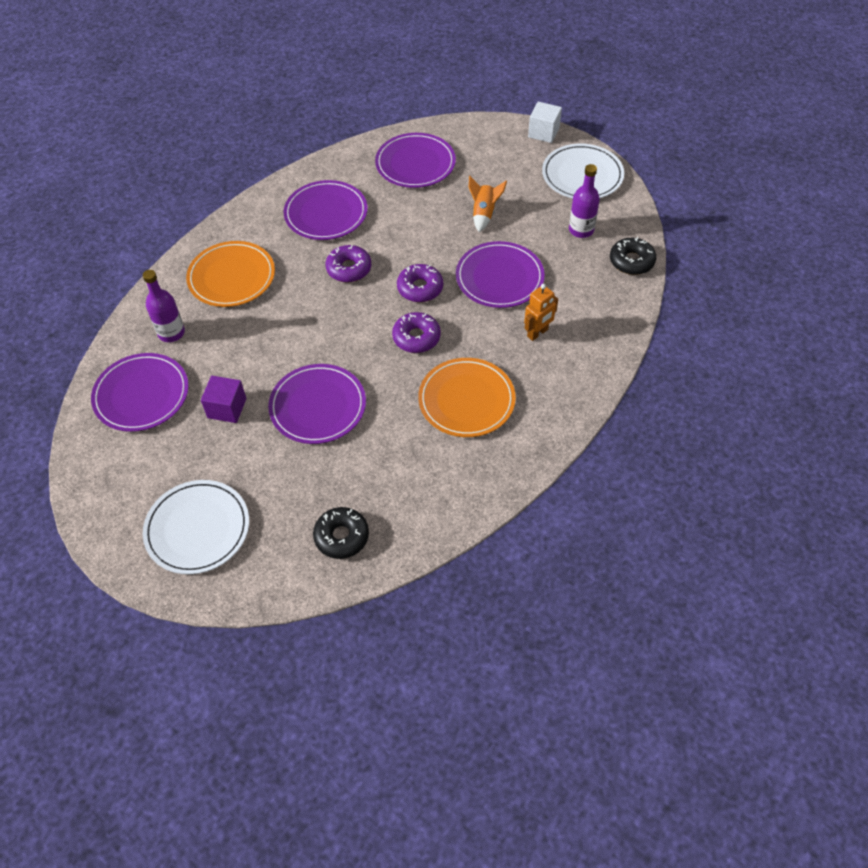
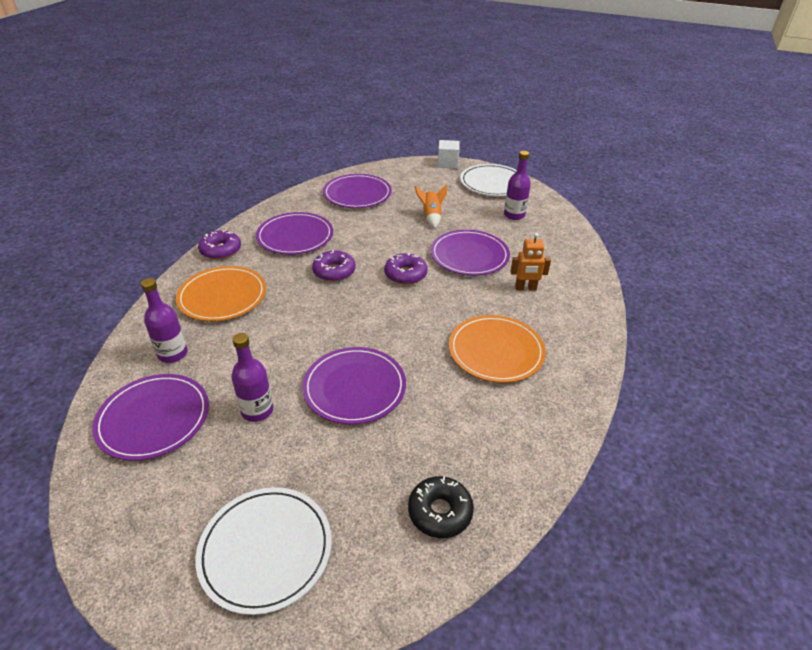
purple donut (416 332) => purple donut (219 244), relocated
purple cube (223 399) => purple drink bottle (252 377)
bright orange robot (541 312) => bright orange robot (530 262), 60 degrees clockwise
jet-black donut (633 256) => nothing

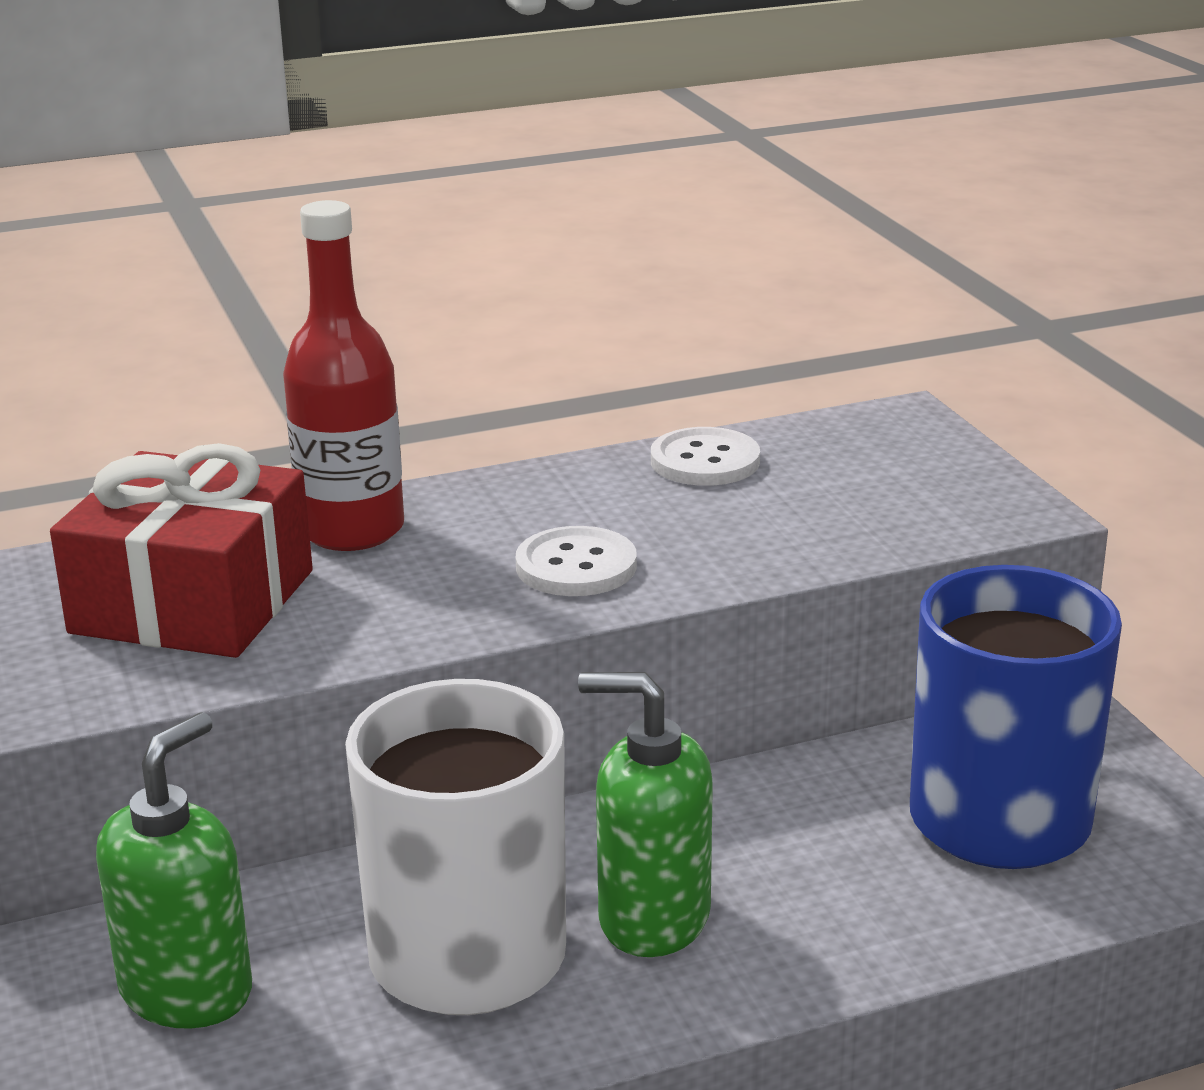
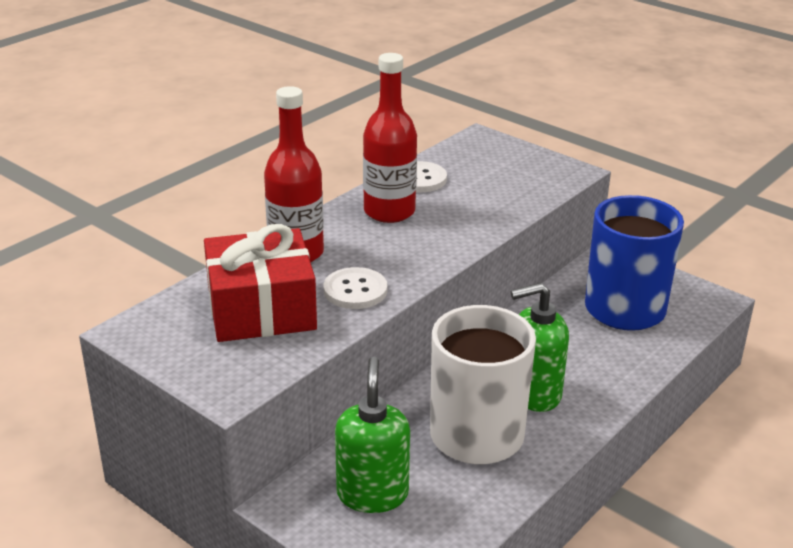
snow-white sewing button (576 561) => snow-white sewing button (355 288), relocated
nothing => scarlet drink bottle (390 138)

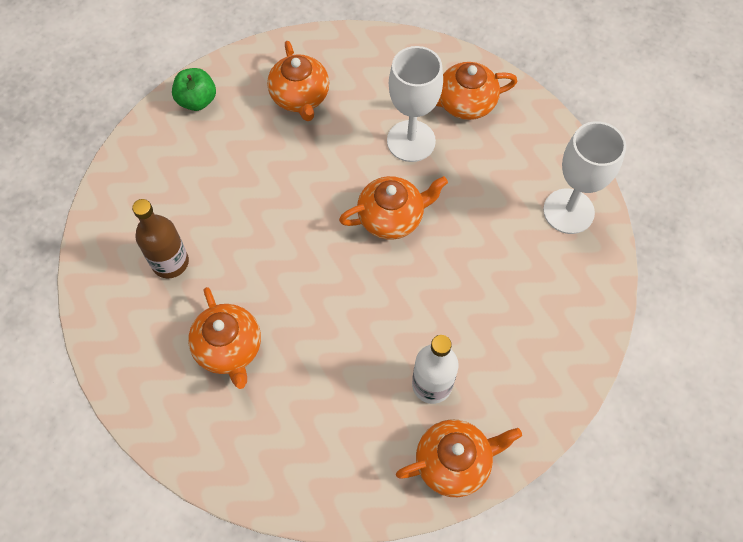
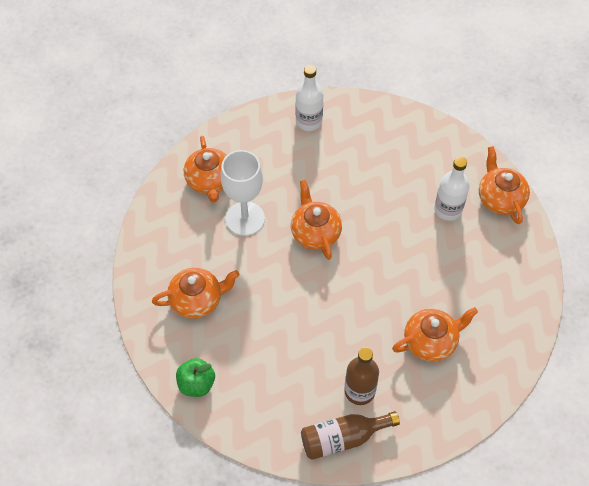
snow-white goblet (584 177) => snow-white drink bottle (309 98)
nothing => dark brown drink bottle (350 435)

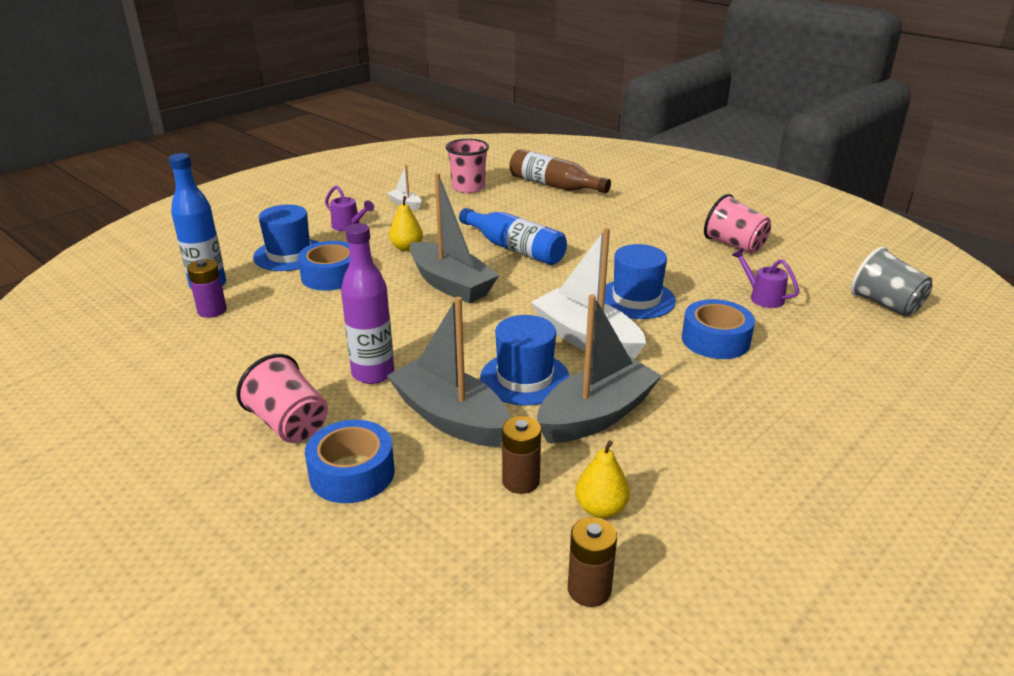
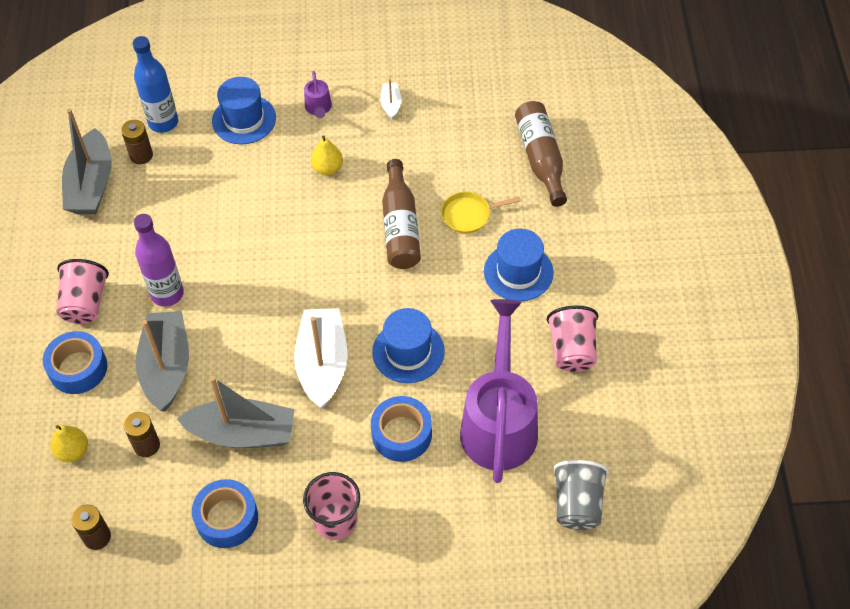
yellow pear fruit (602 479) => yellow pear fruit (69 443), relocated
ash-grey toy boat (454 238) => ash-grey toy boat (87 161), relocated
purple AA battery (207 288) => dark brown AA battery (137 142)
cobalt tape (324 266) => cobalt tape (225 513), relocated
rosy tumbler (467 166) => rosy tumbler (331 506), relocated
cobalt drink bottle (513 236) => dark brown drink bottle (401 214)
nothing => yellow skillet (481 212)
purple watering can (765 278) => purple watering can (499 391), x2.44
cobalt top hat (525 360) => cobalt top hat (519 265), relocated

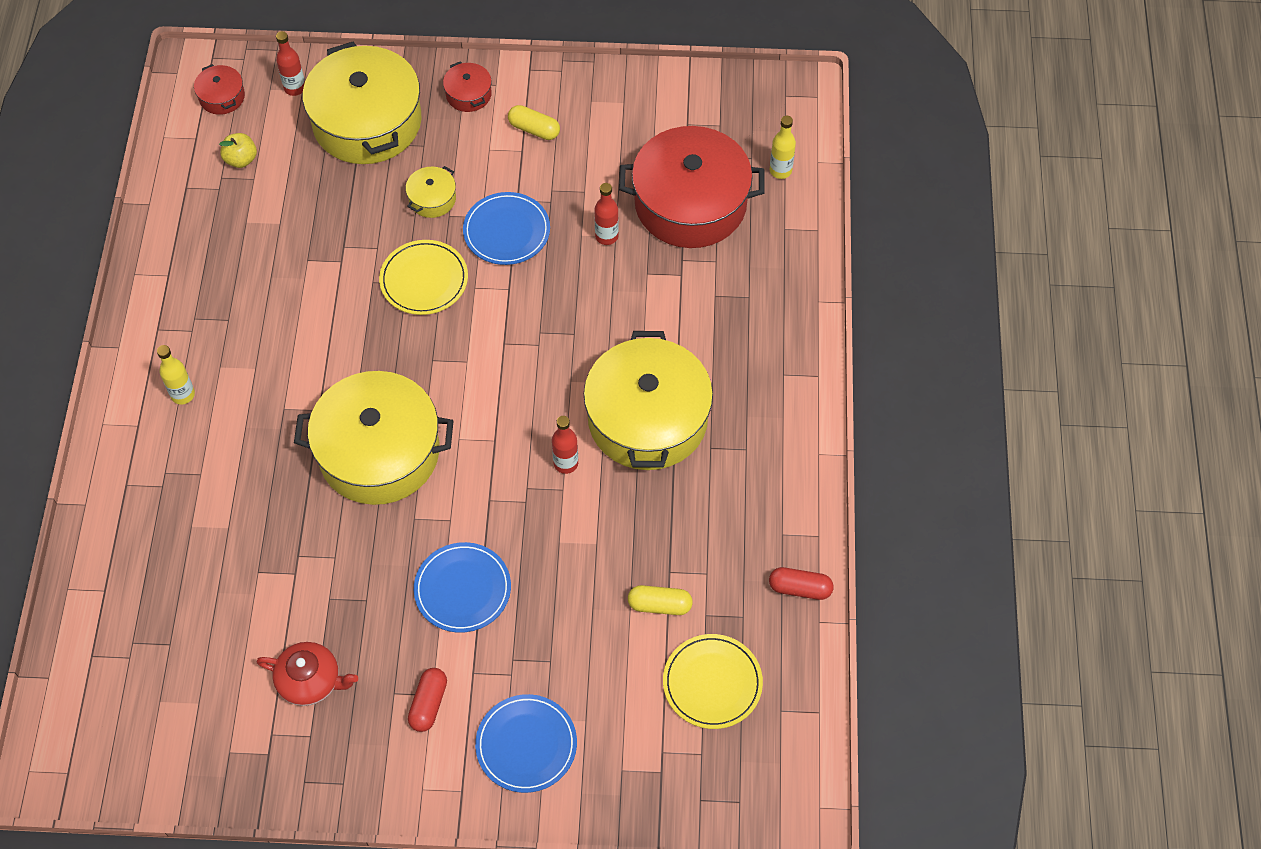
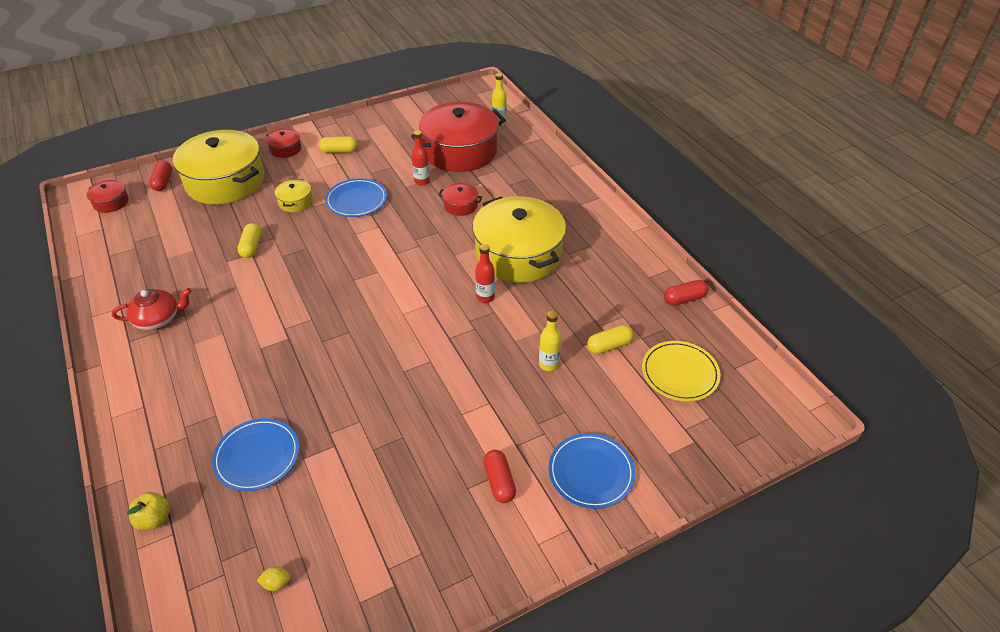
scarlet tea pot (307 674) => scarlet tea pot (151 309), relocated
yellow toy apple (238 150) => yellow toy apple (148 511), relocated
scarlet drink bottle (290 63) => scarlet pill shape (160 176)
cobalt flat dish (462 587) => cobalt flat dish (255 454), relocated
nothing => yellow pill shape (249 240)
nothing => yellow citrus fruit (274 578)
nothing => scarlet stockpot (460 199)
yellow drink bottle (176 375) => yellow drink bottle (550 341), relocated
yellow stockpot (374 438) => nothing
yellow flat dish (423 277) => nothing

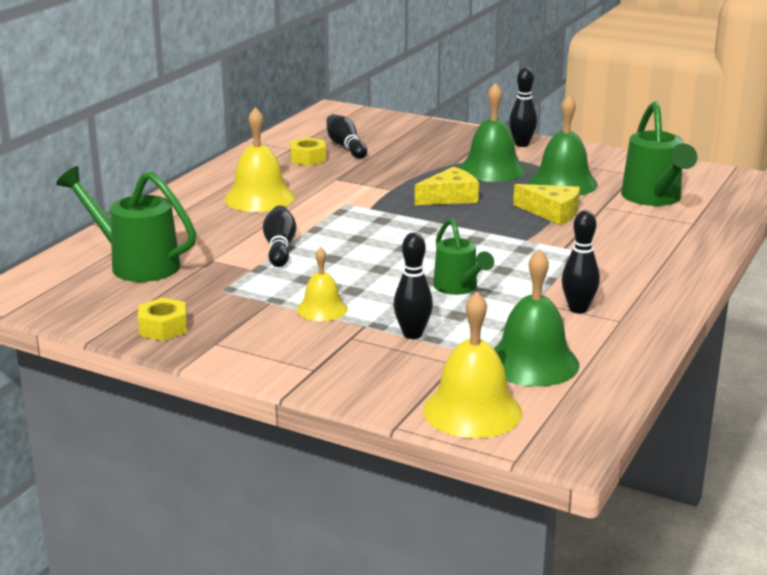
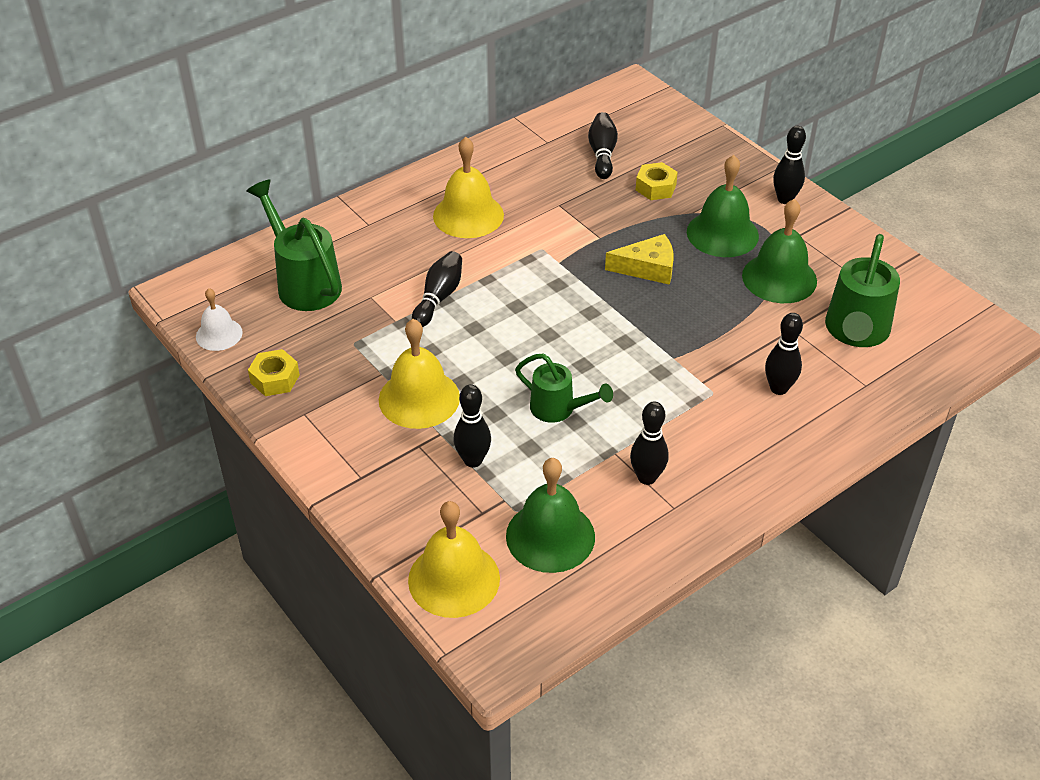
nothing => snow-white bell (219 319)
yellow bell (322 284) => yellow bell (419 374), x1.68
emerald watering can (463 256) => emerald watering can (564 388), 60 degrees counterclockwise
yellow hexagon nut (308 151) => yellow hexagon nut (657 181), relocated
nothing => jet-black tenpin (784 354)
yellow cheese (546 204) => nothing

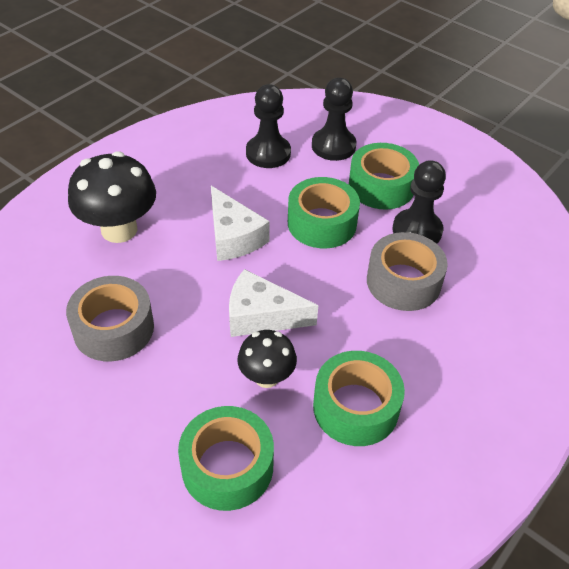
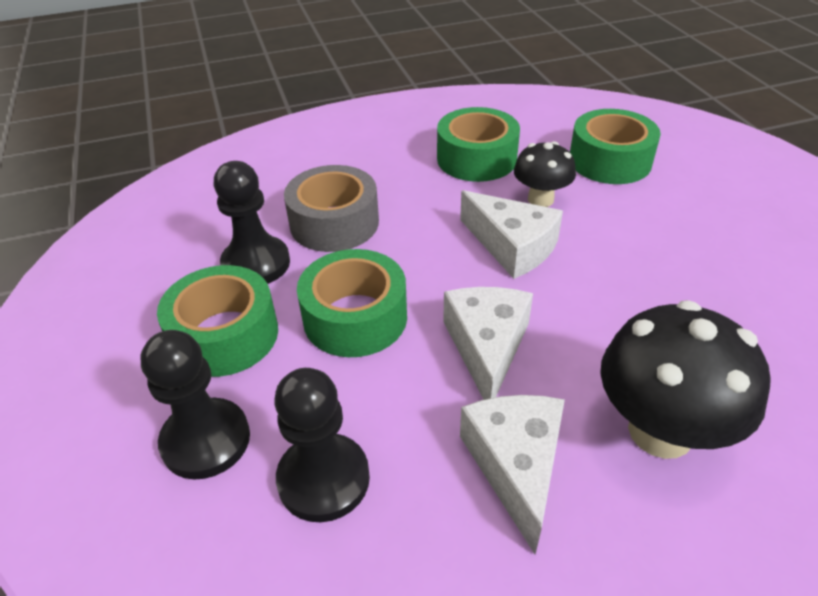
nothing => snow-white cheese (512 474)
ash-grey tape (110 318) => nothing

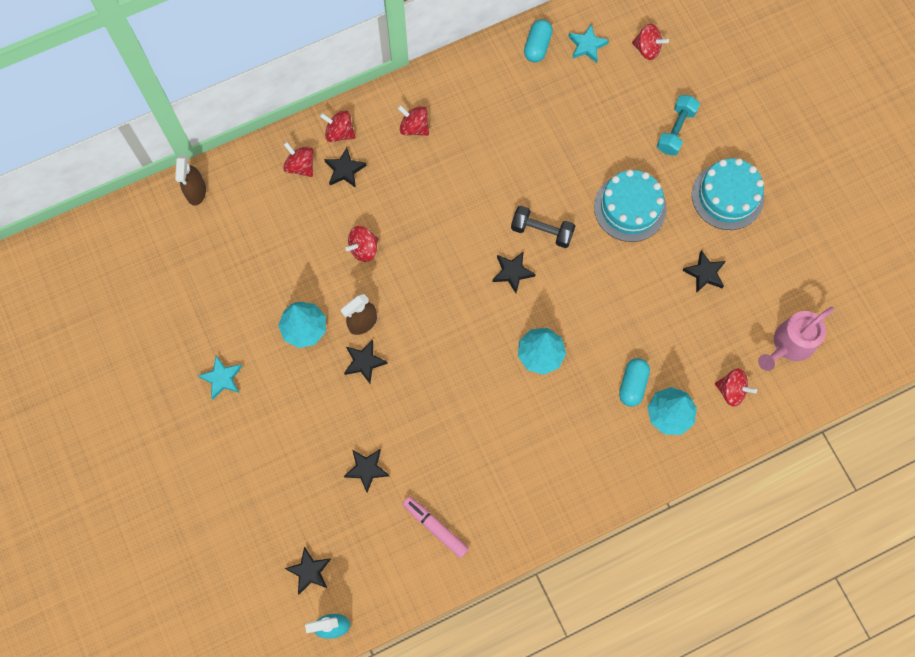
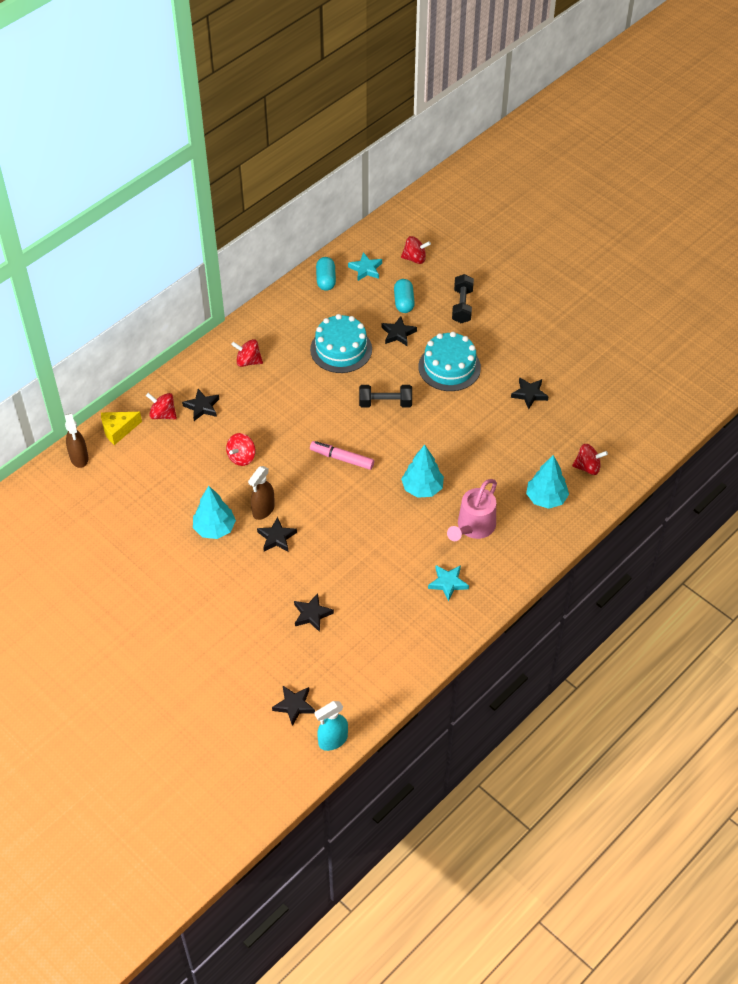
nothing => yellow cheese (121 428)
aqua layer cake (728 194) => aqua layer cake (341 343), relocated
rosy marker pen (435 527) => rosy marker pen (342 455), relocated
jet-black star shape (514 272) => jet-black star shape (399 331), relocated
aqua pill shape (634 382) => aqua pill shape (404 296), relocated
aqua star shape (220 378) => aqua star shape (448 583), relocated
rosy watering can (796 339) => rosy watering can (472 510), relocated
aqua free weight (678 125) => jet-black free weight (463 298)
scarlet toy top (337 126) => nothing

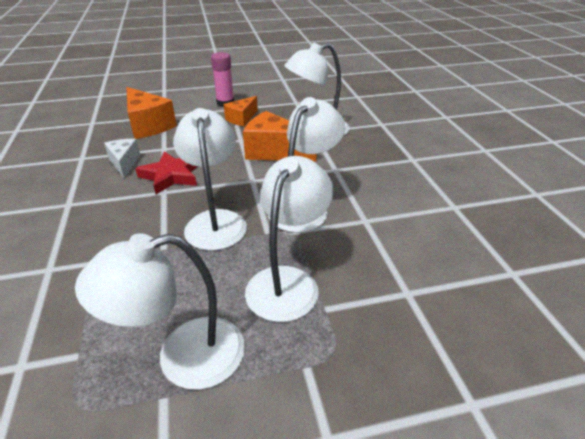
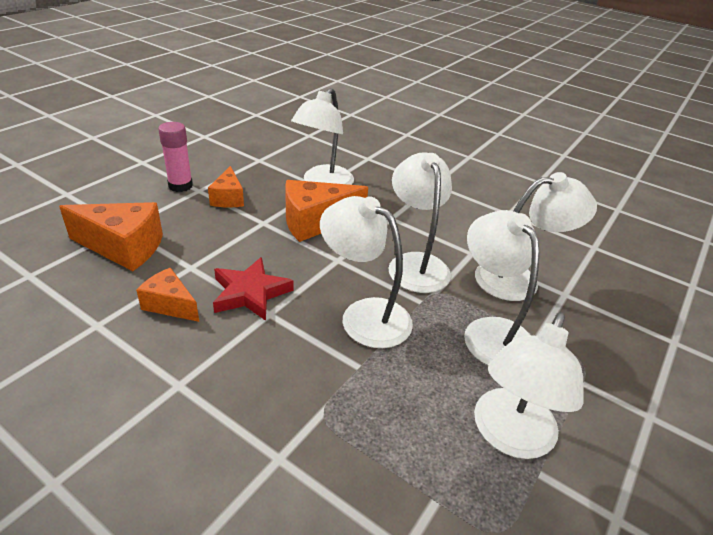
snow-white cheese (122 158) => bright orange cheese (167 295)
nothing => snow-white lamp (536 236)

